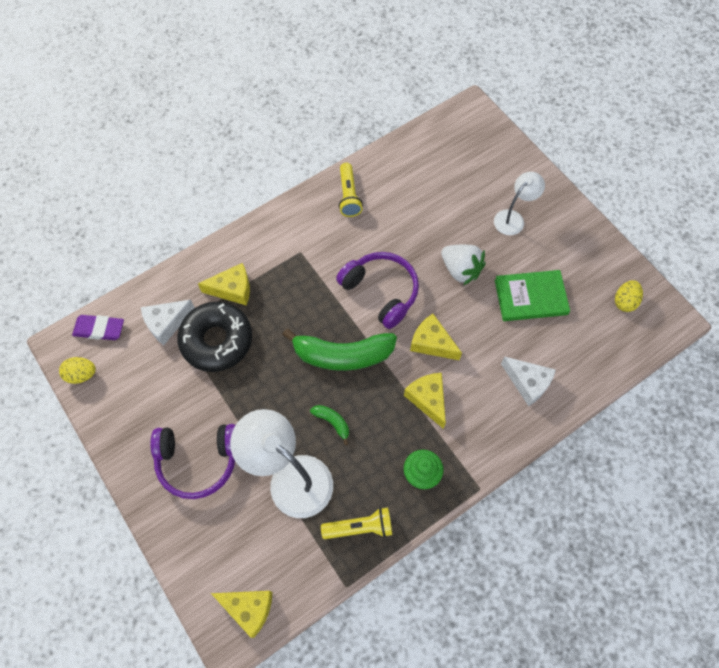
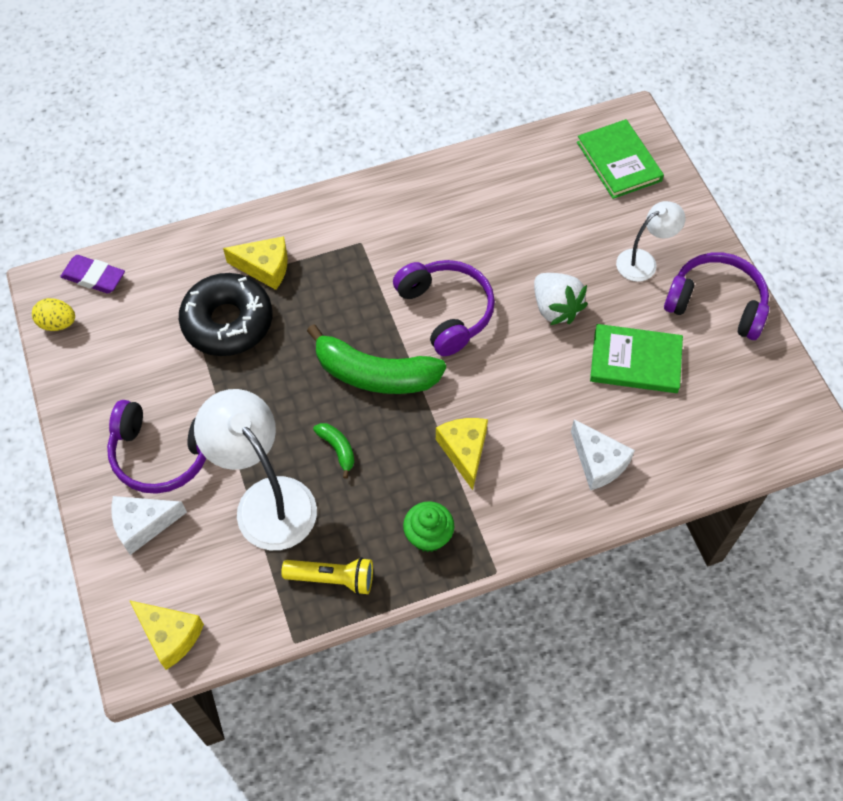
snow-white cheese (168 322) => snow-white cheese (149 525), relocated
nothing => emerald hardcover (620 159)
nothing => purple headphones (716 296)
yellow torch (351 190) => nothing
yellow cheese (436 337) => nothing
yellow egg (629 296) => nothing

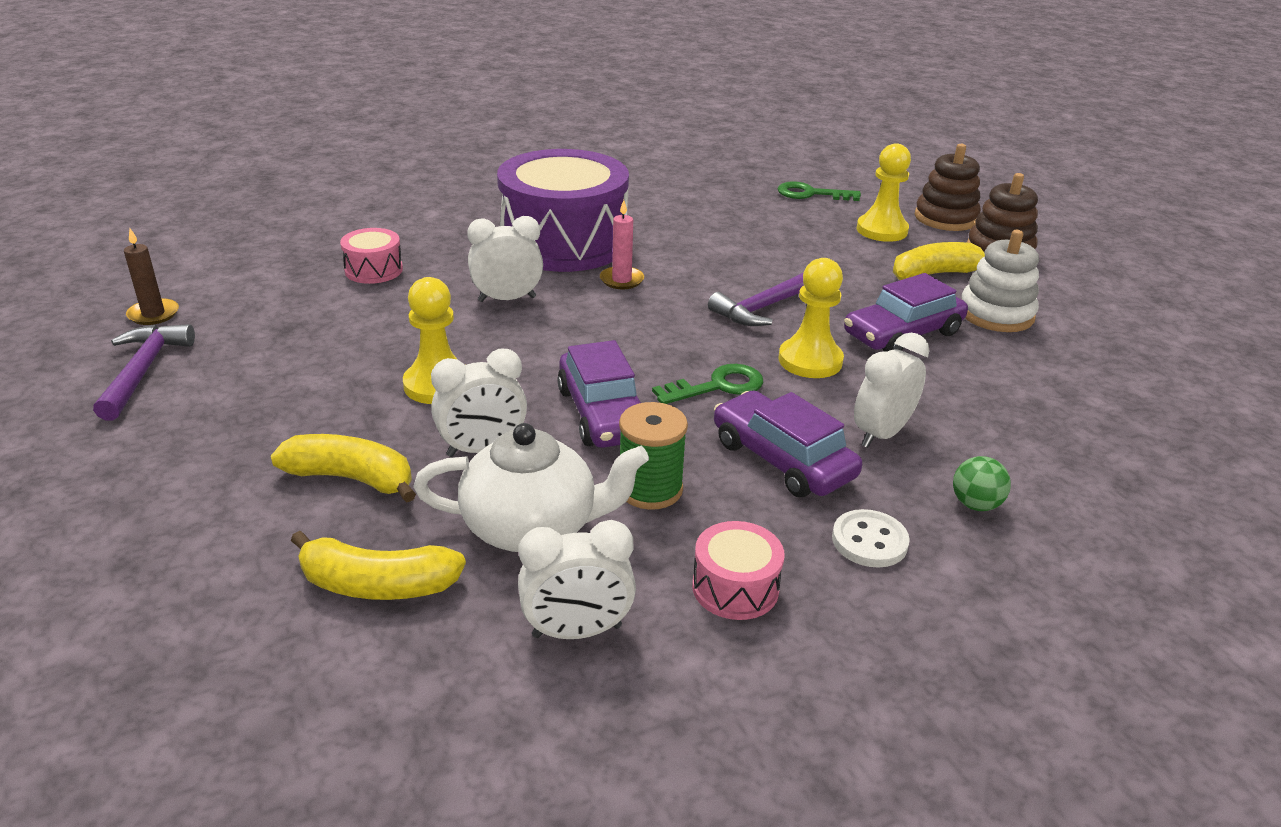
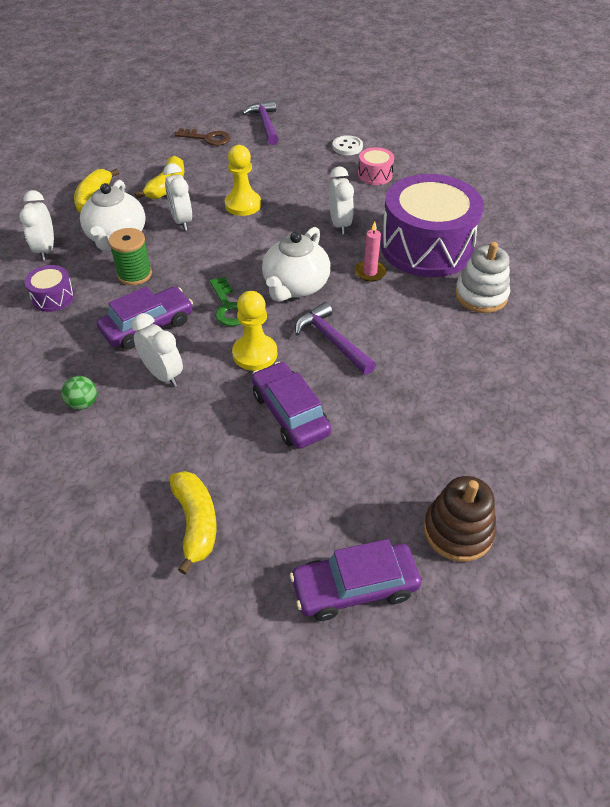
rosy toy drum (738 570) => purple toy drum (50 288)
yellow toy banana (939 261) => yellow toy banana (192 523), relocated
nothing => dark brown key (203 137)
purple hammer (144 372) => purple hammer (260 122), 105 degrees counterclockwise
nothing => snow-white tea pot (296 264)
purple car (599 394) => purple car (355 580), relocated
snow-white sewing button (871 538) => snow-white sewing button (347 145), relocated
snow-white stacking rings (1000 281) => snow-white stacking rings (482 277), relocated
dark brown pillar candle (151 276) => nothing
emerald key (819 191) => nothing
yellow pawn (884 192) => nothing
dark brown stacking rings (948 187) => nothing

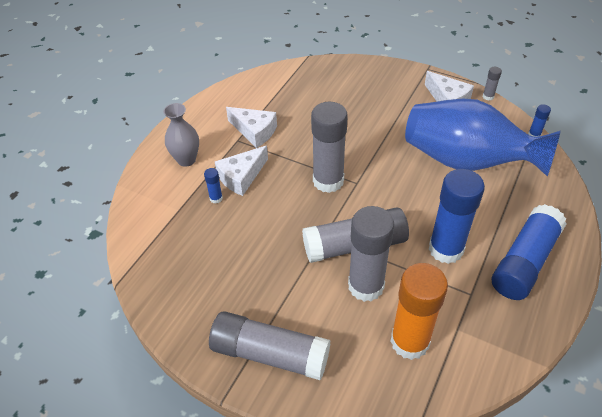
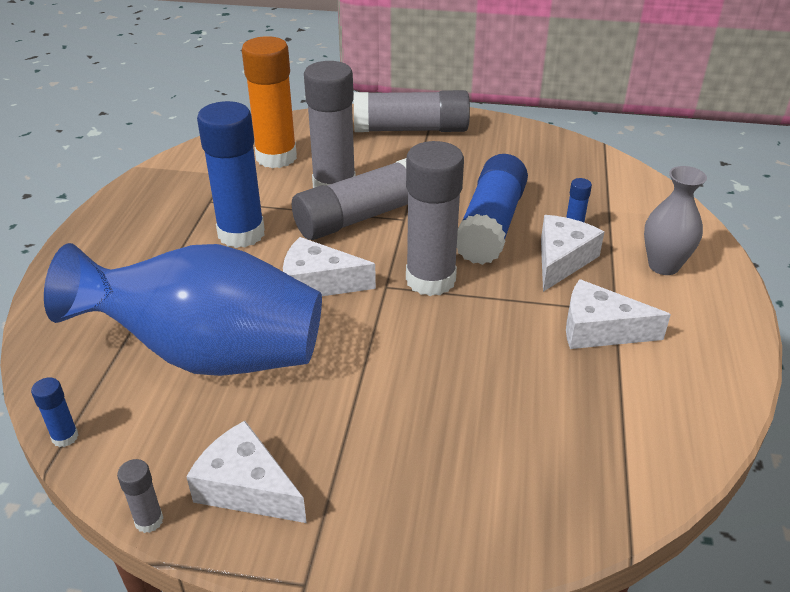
nothing => snow-white cheese (329 266)
cobalt stick of glue (529 252) => cobalt stick of glue (492 209), relocated

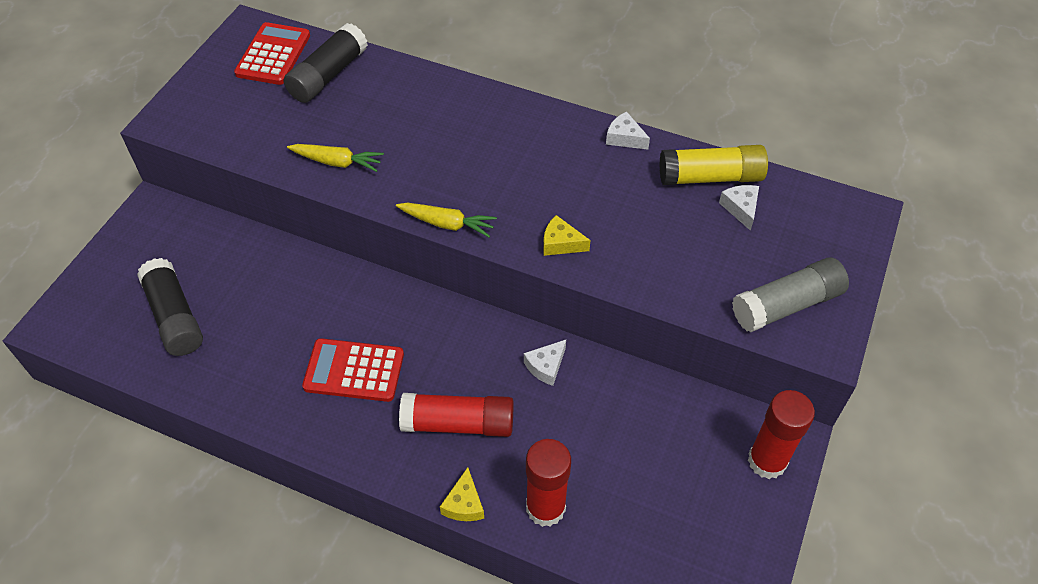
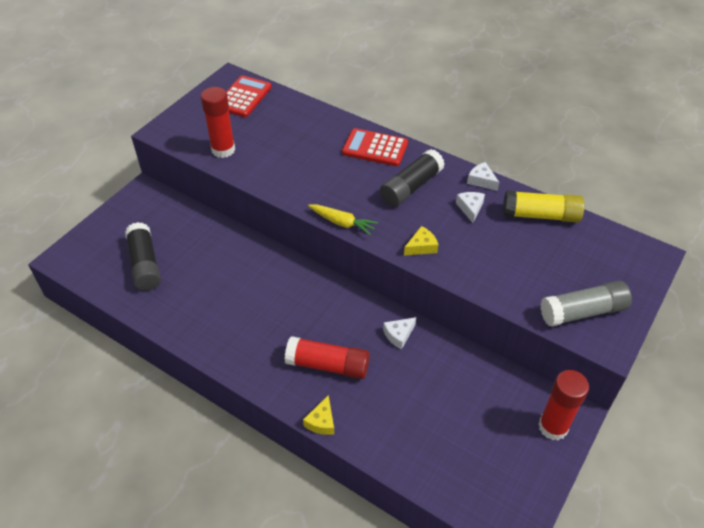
scarlet stick of glue (548 483) => scarlet stick of glue (218 122), relocated
scarlet adding machine (353 370) => scarlet adding machine (375 147), relocated
jet-black stick of glue (326 63) => jet-black stick of glue (412 178), relocated
yellow cheese (567 235) => yellow cheese (421 240), 120 degrees clockwise
snow-white cheese (739 208) => snow-white cheese (470 207), relocated
yellow toy carrot (335 158) => nothing

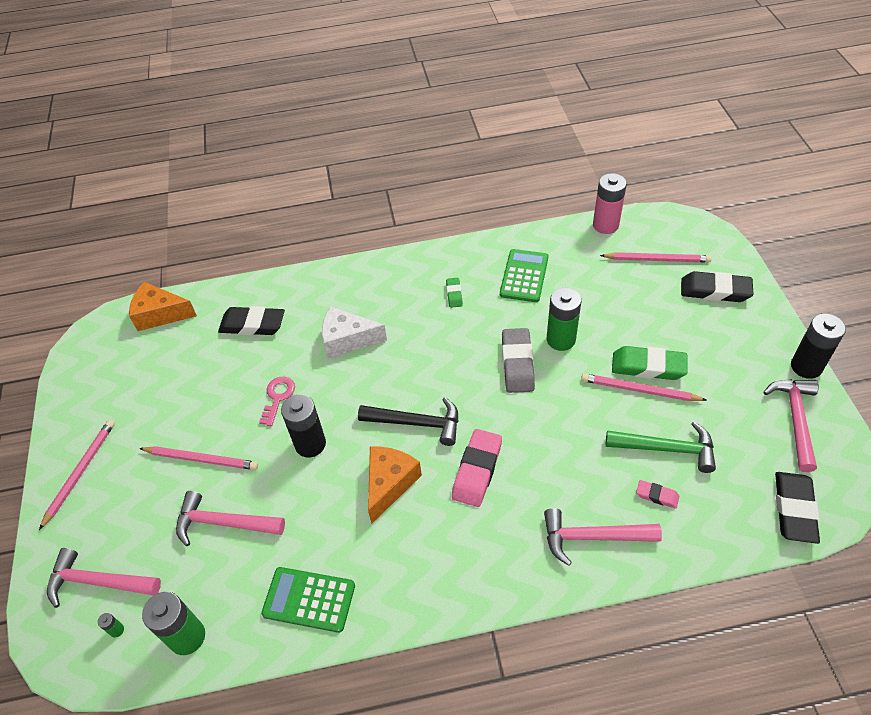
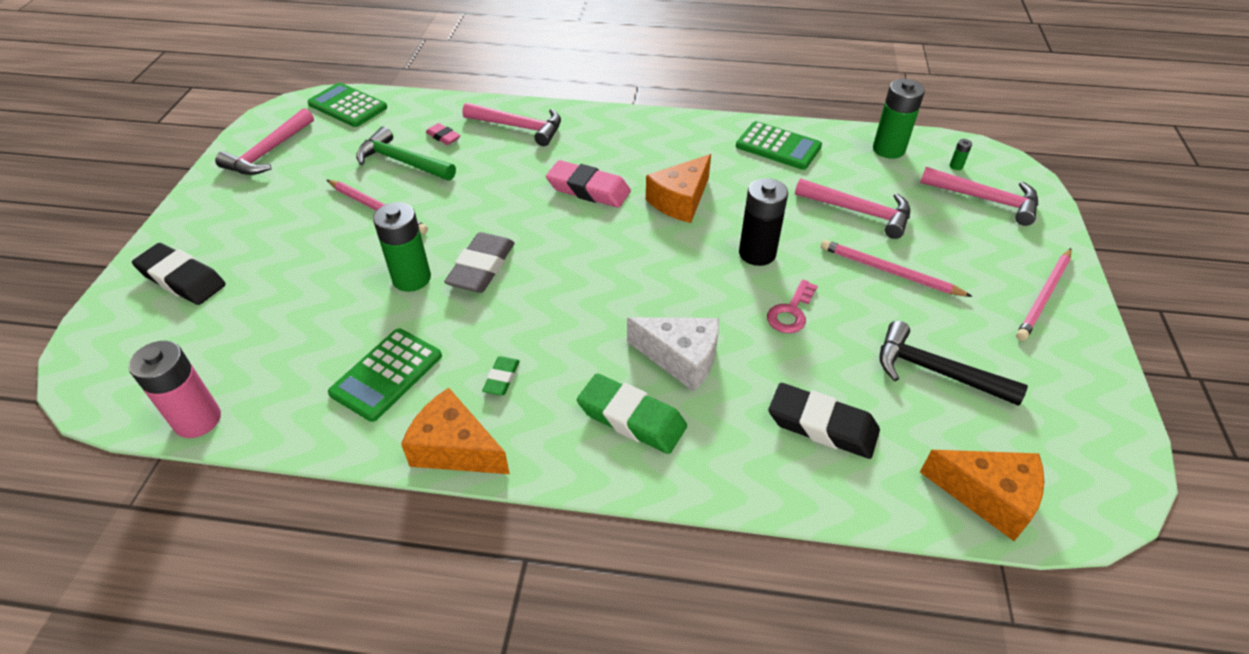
jet-black pencil eraser (797 508) => emerald adding machine (347 105)
nothing => bright orange cheese (455 431)
rosy pencil eraser (477 468) => rosy pencil eraser (588 184), 75 degrees clockwise
emerald pencil eraser (650 363) => emerald pencil eraser (632 413), relocated
jet-black hammer (408 421) => jet-black hammer (953 363), relocated
rosy lead pencil (656 257) => nothing
jet-black AA battery (818 346) => nothing

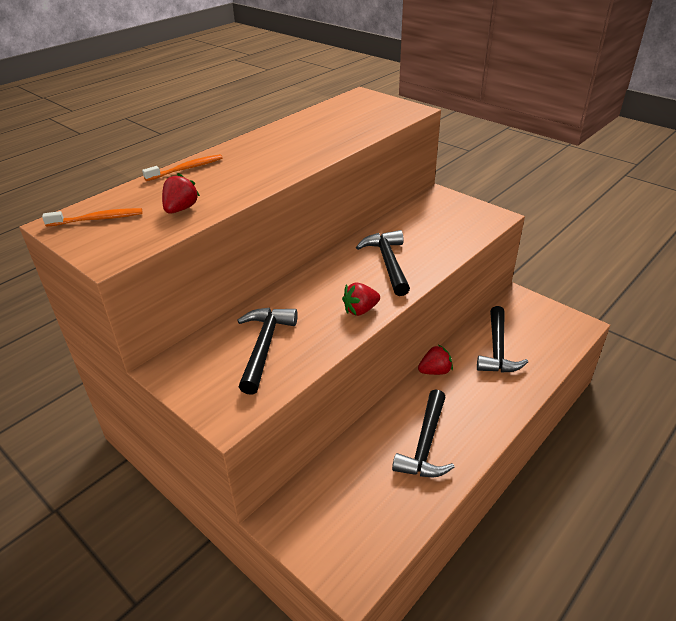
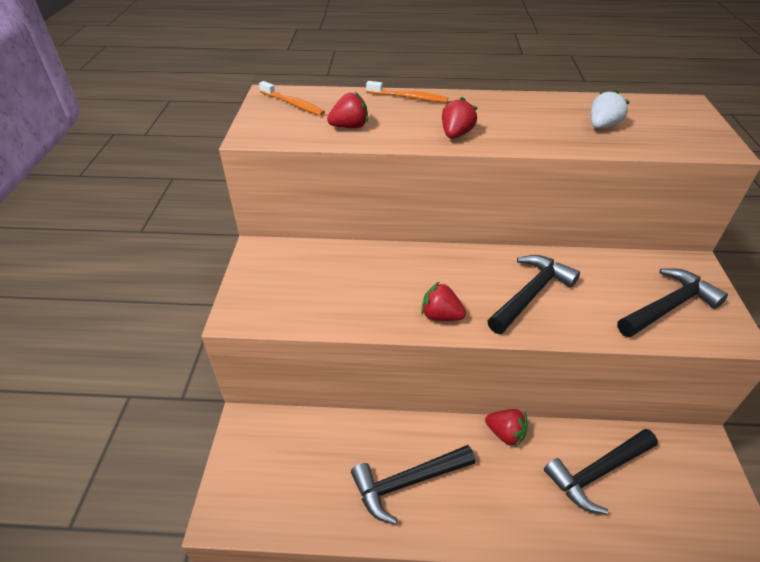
nothing => scarlet toy strawberry (460 118)
nothing => snow-white toy strawberry (610 109)
jet-black hammer (267 351) => jet-black hammer (672 303), relocated

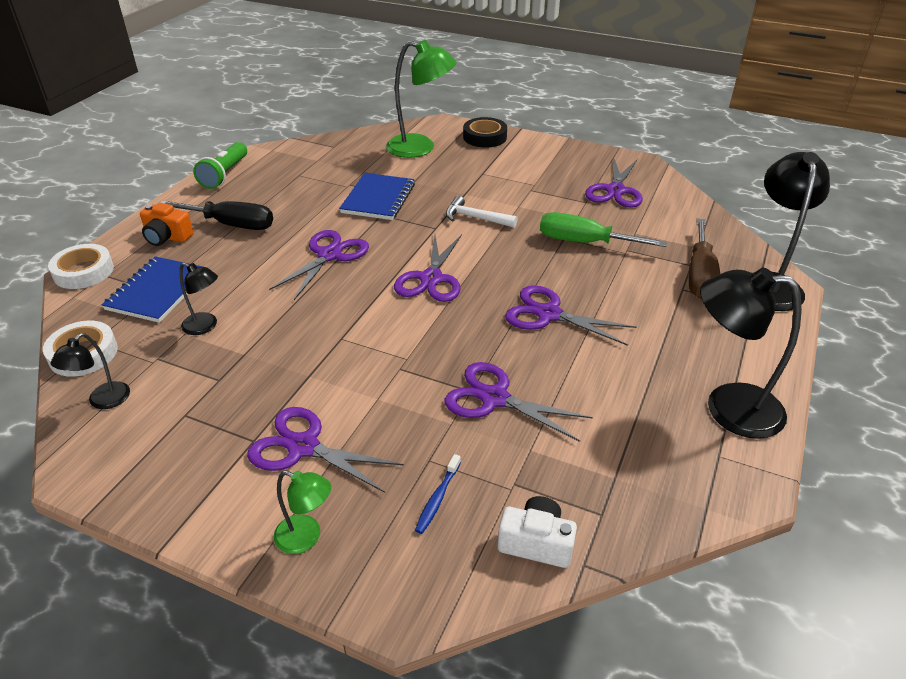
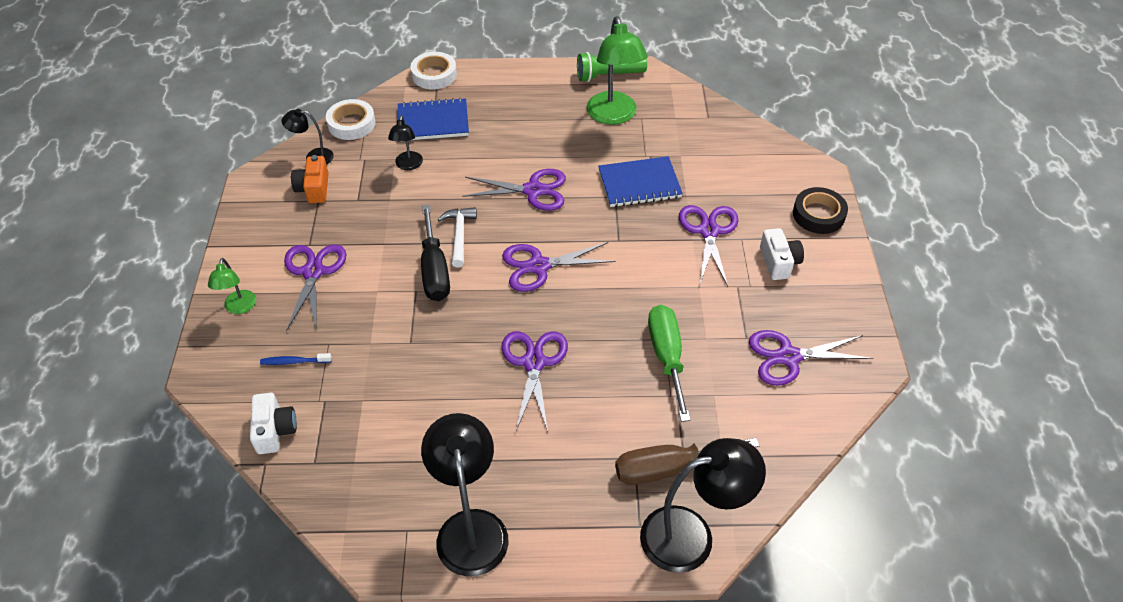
bright orange camera (166 224) => bright orange camera (310 179), relocated
jet-black screwdriver (217 215) => jet-black screwdriver (435 253), relocated
snow-white hammer (482 212) => snow-white hammer (457 237), relocated
emerald lamp (421 99) => emerald lamp (617 70), relocated
purple shears (519 402) => purple shears (708 245), relocated
nothing => snow-white camera (782 254)

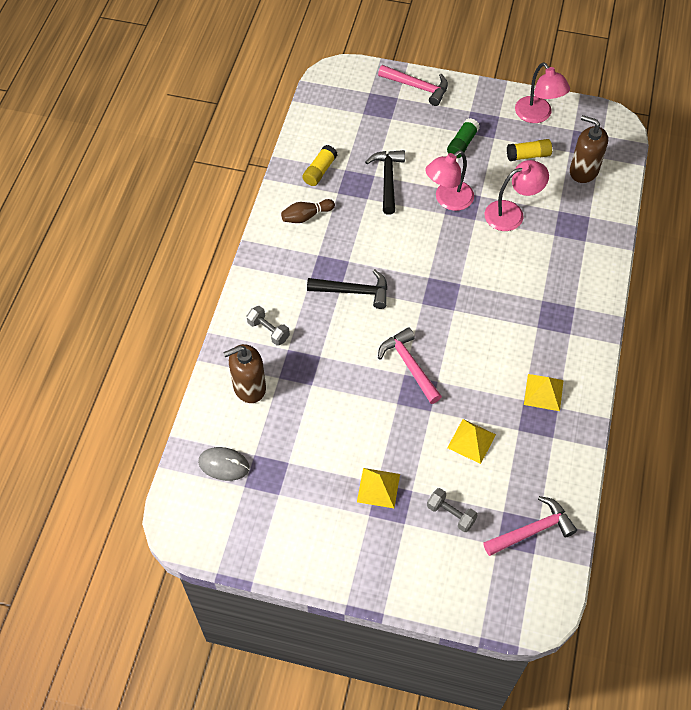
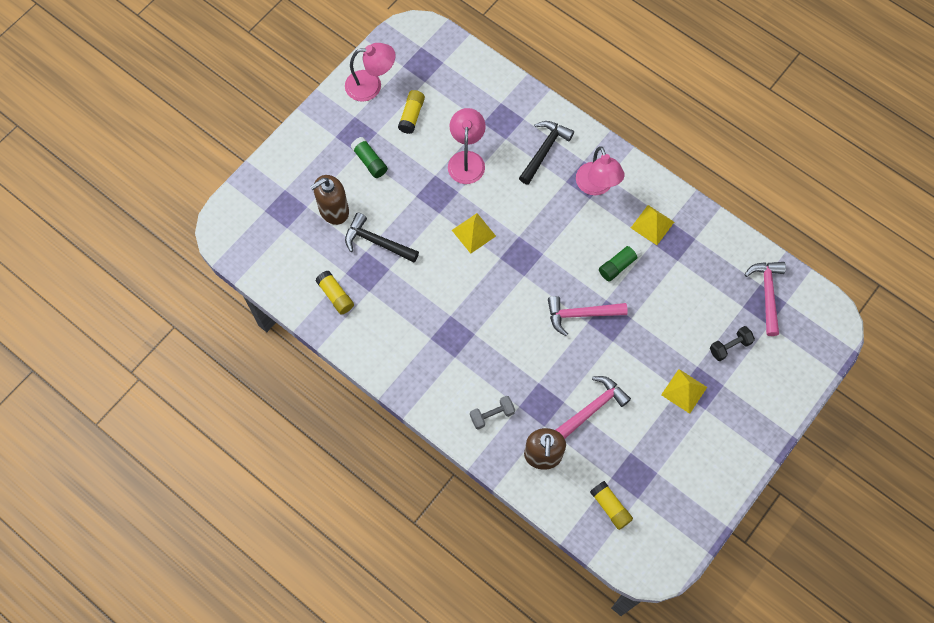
dark brown soap dispenser (589 149) => dark brown soap dispenser (329 200), relocated
yellow pyramid (471 441) => yellow pyramid (474 233), relocated
jet-black hammer (347 289) => jet-black hammer (546 153), relocated
rosy hammer (413 85) => rosy hammer (593 407), relocated
rosy lamp (449 180) => rosy lamp (600 170), relocated
ash-grey mouse (224 464) => yellow stick of glue (611 505)
nothing => emerald stick of glue (620 261)
ash-grey free weight (452 510) => jet-black free weight (732 343)
dark brown tenpin (308 211) => nothing

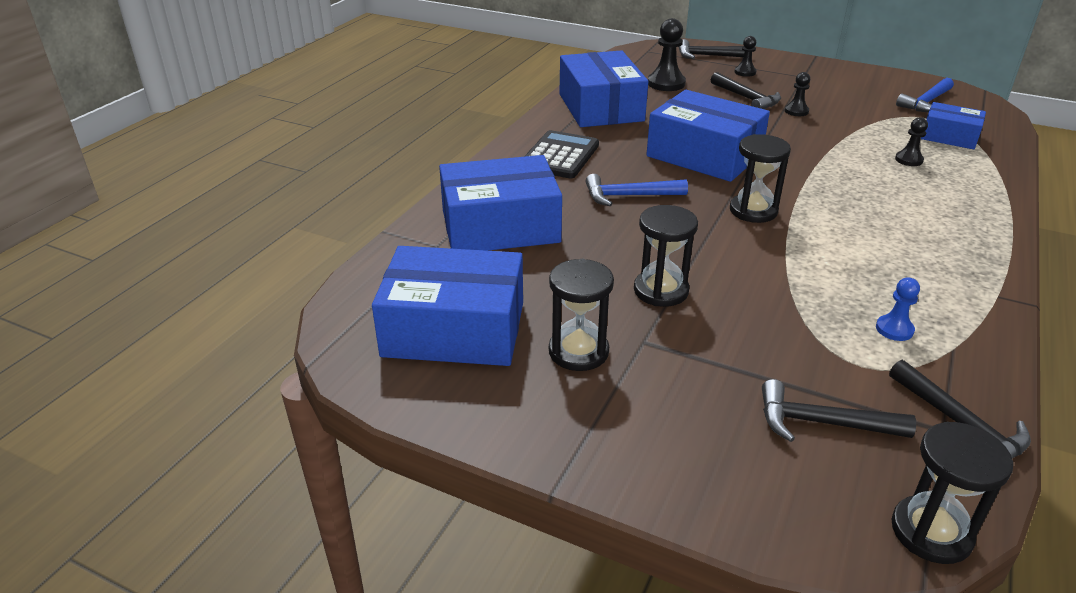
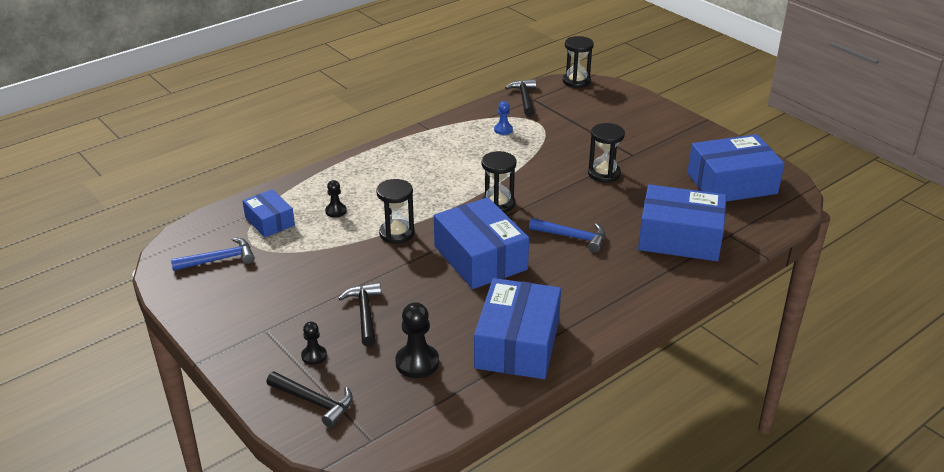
jet-black sand timer (581 315) => jet-black sand timer (395 211), relocated
cobalt package (447 306) => cobalt package (735 168), 45 degrees counterclockwise
jet-black adding machine (561 154) => nothing
jet-black hammer (839 410) => nothing
jet-black pawn (797 94) => nothing

